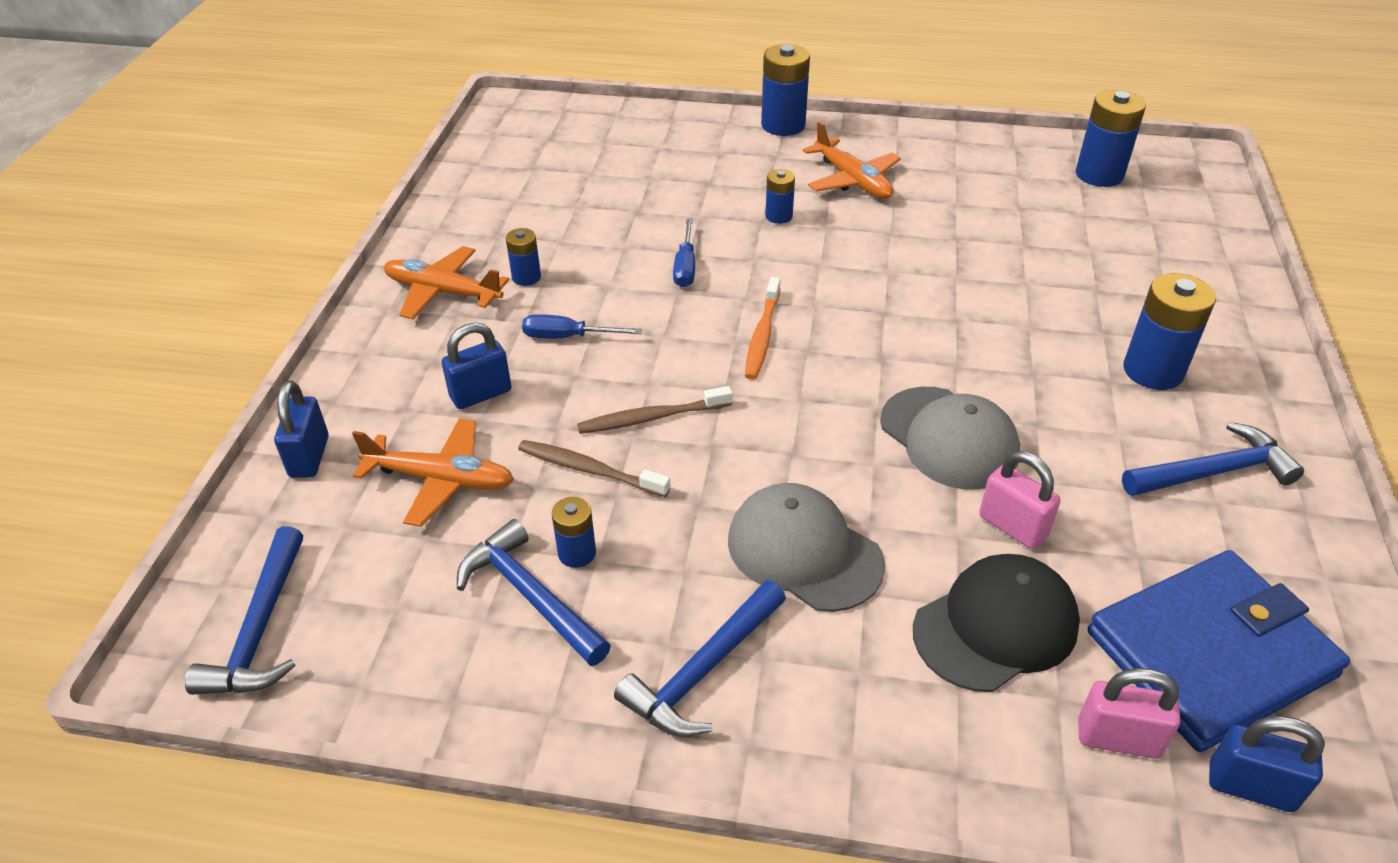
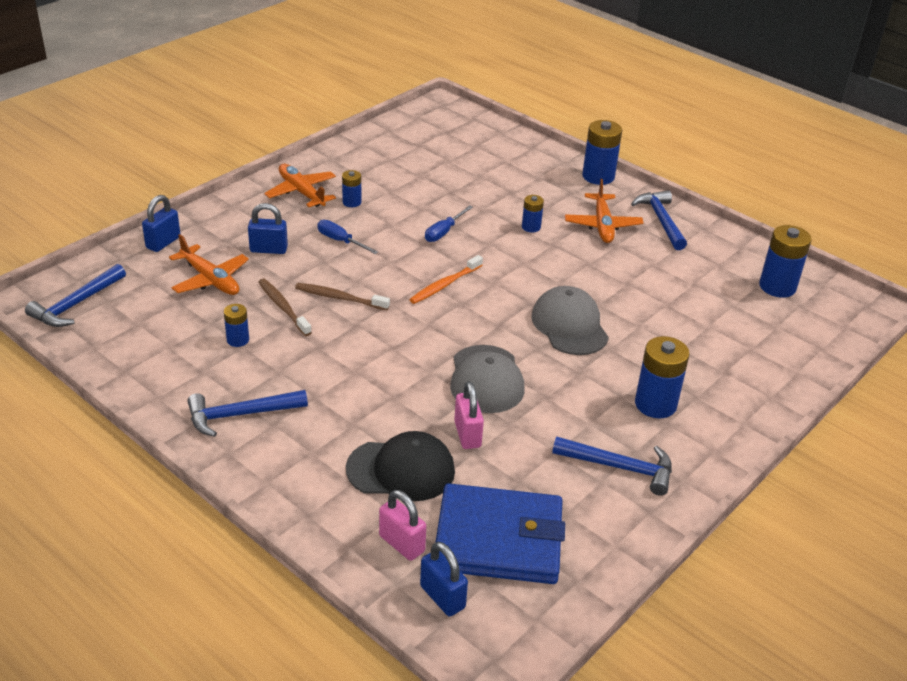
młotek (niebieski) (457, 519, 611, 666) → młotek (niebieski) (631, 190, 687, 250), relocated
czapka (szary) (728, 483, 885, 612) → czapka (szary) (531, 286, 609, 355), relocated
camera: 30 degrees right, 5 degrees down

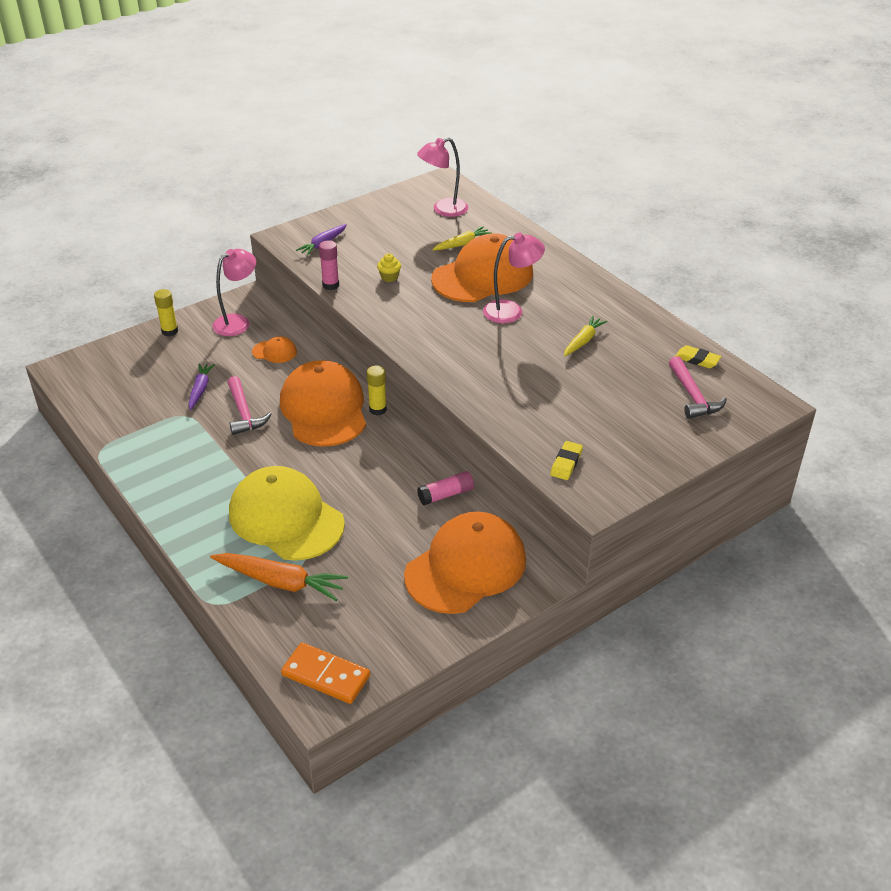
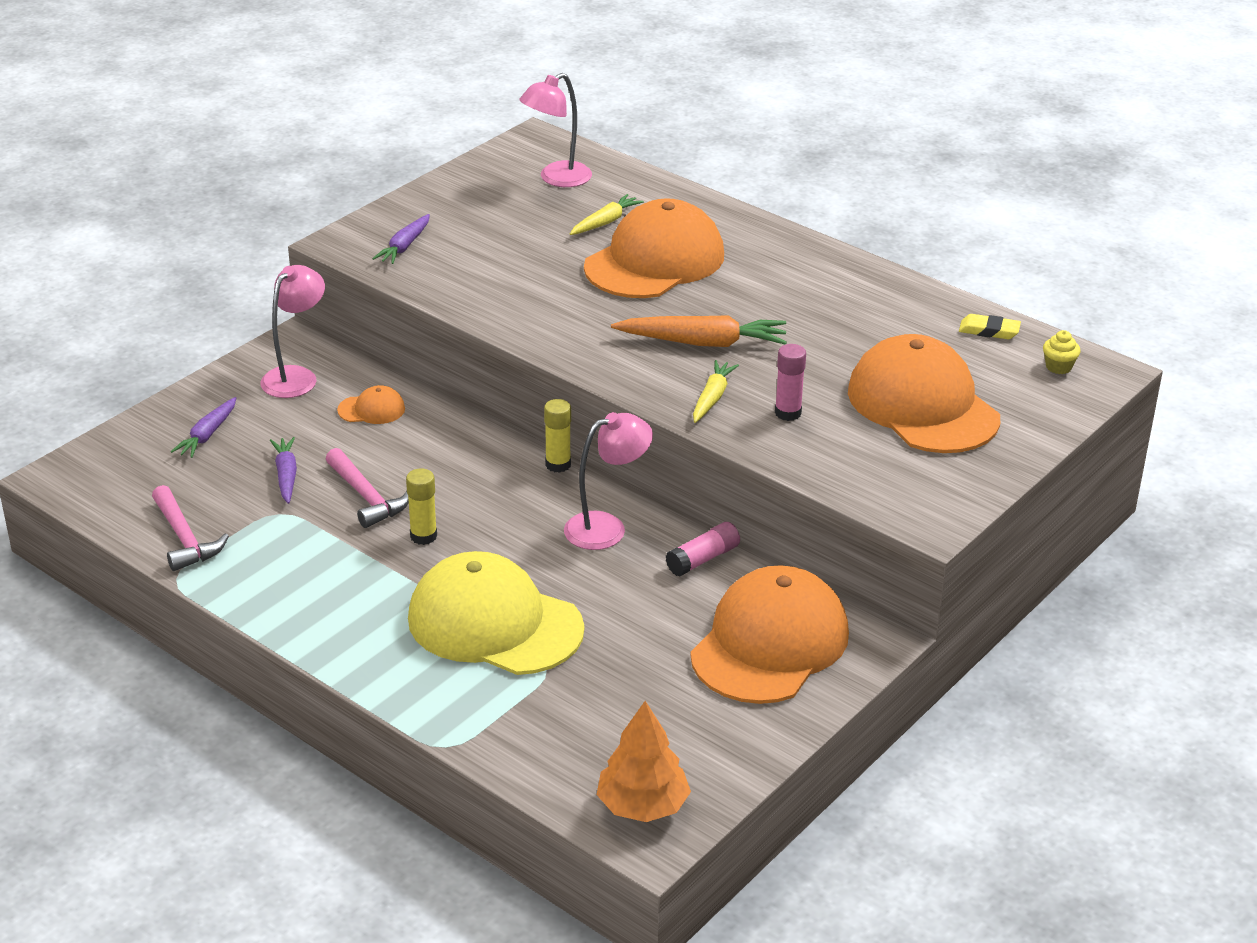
gumka do mazania (żółty) (550, 441, 583, 480) → -
- → marchewka (fioletowy) (171, 397, 236, 458)
klej w sztyfcie (żółty) (154, 289, 178, 336) → klej w sztyfcie (żółty) (406, 468, 437, 545), relocated
marchewka (pomarańczowy) (210, 553, 348, 601) → marchewka (pomarańczowy) (611, 315, 787, 347), relocated
czapka (pomarańczowy) (280, 360, 366, 447) → czapka (pomarańczowy) (848, 334, 1000, 453), relocated
klej w sztyfcie (różowy) (319, 240, 339, 290) → klej w sztyfcie (różowy) (775, 344, 806, 421), relocated
muffinka (żółty) (377, 253, 401, 282) → muffinka (żółty) (1043, 330, 1081, 374), relocated
lampka (różowy) (483, 233, 545, 323) → lampka (różowy) (564, 412, 653, 550), relocated
marchewka (żółty) (564, 316, 608, 357) → marchewka (żółty) (693, 360, 739, 423), relocated
młotek (różowy) (669, 356, 727, 419) → młotek (różowy) (152, 485, 229, 571), relocated
kostka domina (pomarańczowy) (281, 642, 370, 704) → drzewko (pomarańczowy) (597, 701, 691, 822)
camera: 15 degrees left, 5 degrees down

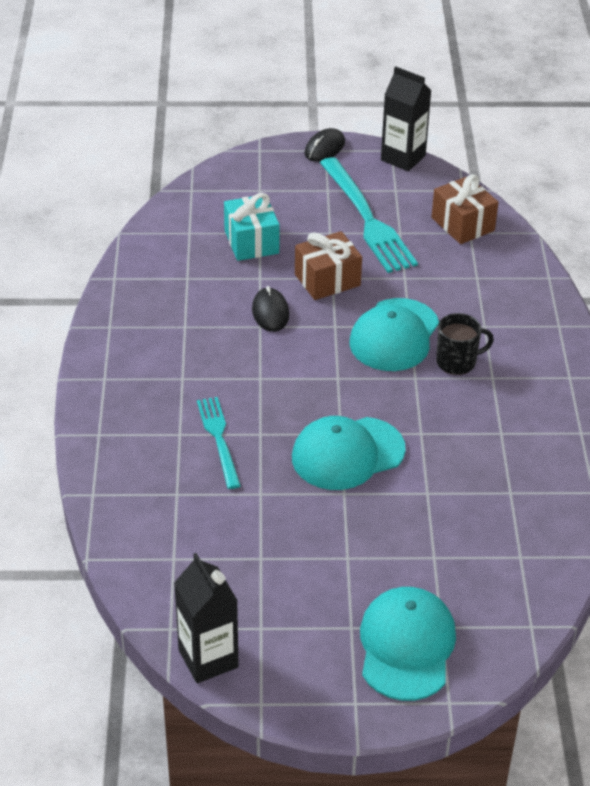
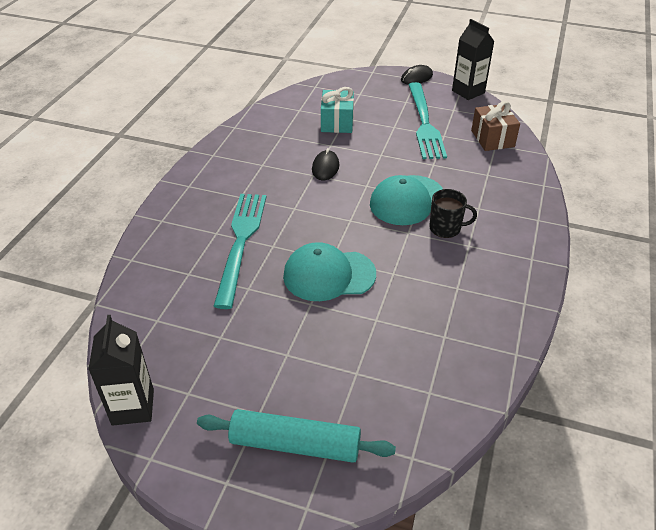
prezent (brązowy) (295, 231, 362, 300) → -
czapka (turkusowy) (360, 587, 456, 701) → wałek do ciasta (turkusowy) (197, 409, 396, 463)
widelec (turkusowy) (197, 397, 241, 489) → widelec (turkusowy) (213, 194, 266, 309), x1.70
camera: 20 degrees right, 0 degrees up

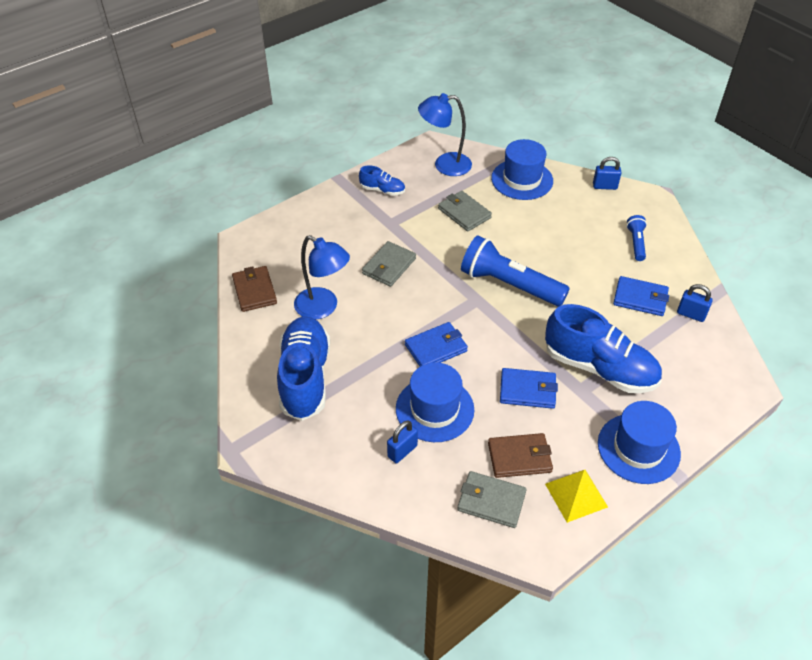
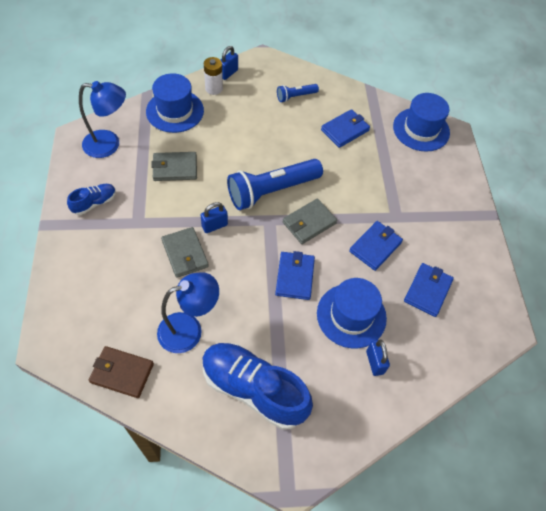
but (niebieski) (545, 304, 662, 393) → -
piramida (żółty) (545, 470, 608, 523) → -
- → bateria (biały) (204, 57, 223, 95)
portfel (szary) (457, 471, 527, 528) → portfel (szary) (283, 198, 337, 244), relocated
kapelusz (niebieski) (598, 401, 681, 484) → kapelusz (niebieski) (393, 93, 450, 152), relocated
kłódka (niebieski) (677, 284, 713, 322) → kłódka (niebieski) (200, 202, 228, 233), relocated
portfel (brązowy) (488, 433, 553, 478) → portfel (niebieski) (404, 263, 454, 317)
lampka (niebieski) (418, 93, 472, 176) → lampka (niebieski) (79, 81, 126, 158), 120 degrees counterclockwise
latarka (niebieski) (626, 215, 647, 261) → latarka (niebieski) (277, 84, 319, 102), 60 degrees counterclockwise
camera: 60 degrees left, 10 degrees up

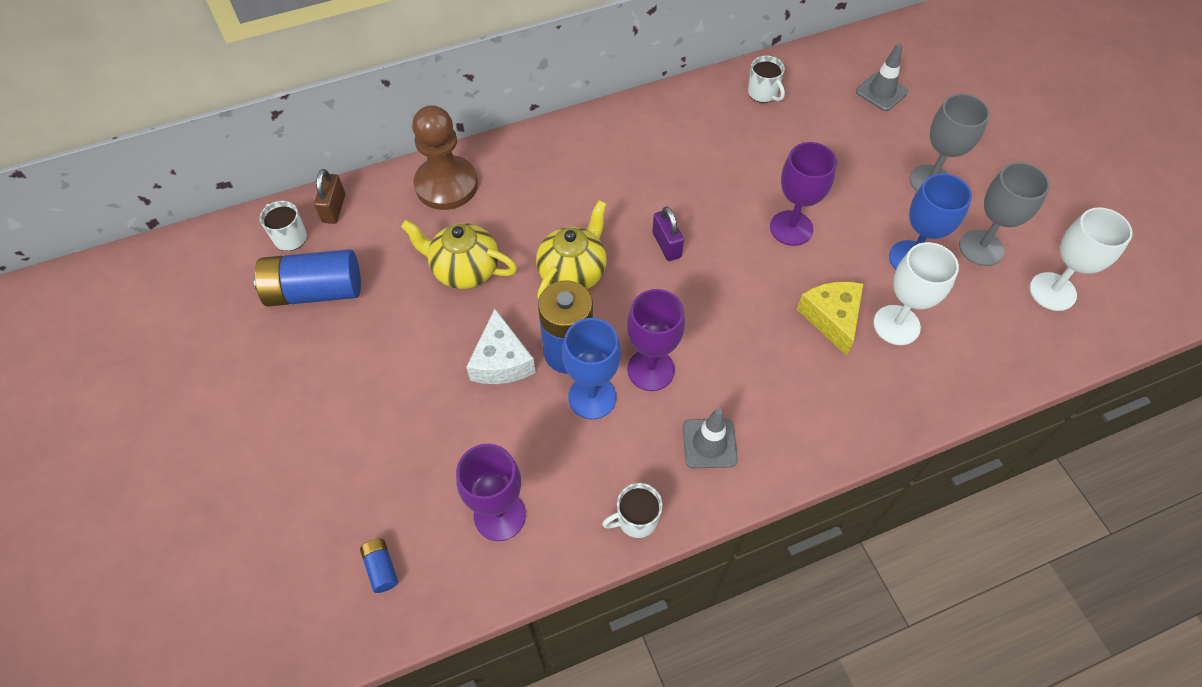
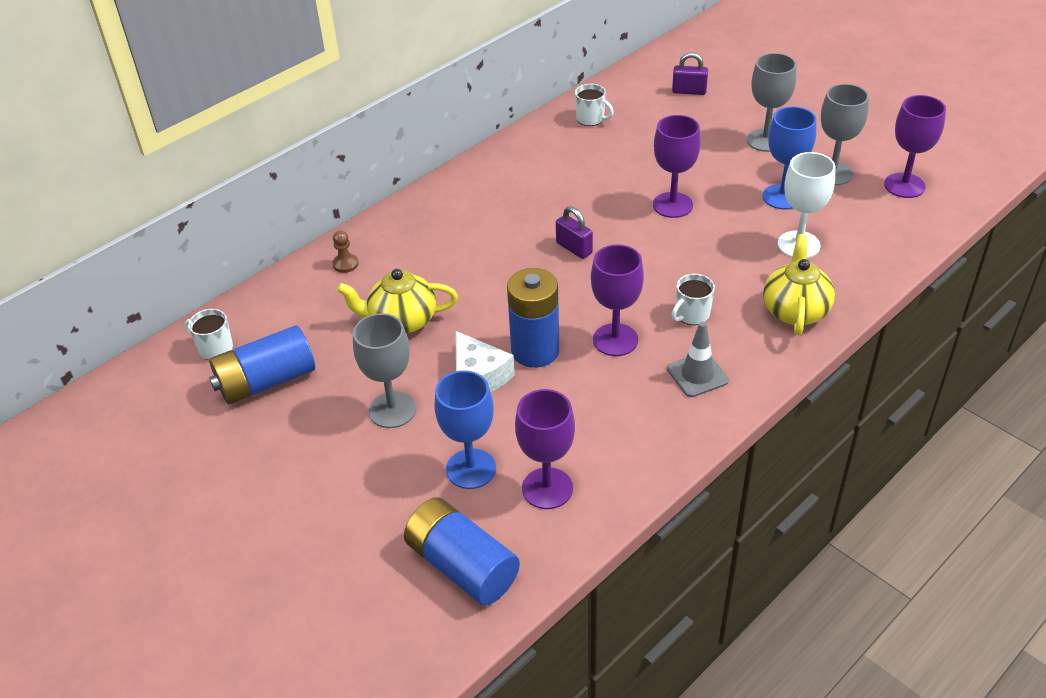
kłódka (brązowy) (314, 169, 345, 224) → -
ser (żółty) (797, 282, 863, 356) → -
- → kielich (szary) (353, 313, 416, 428)
imbryk (żółty) (536, 200, 607, 299) → imbryk (żółty) (763, 234, 835, 335), relocated
kielich (niebieski) (562, 318, 621, 419) → kielich (niebieski) (434, 370, 496, 489), relocated
kubek (biały) (602, 483, 663, 538) → kubek (biały) (671, 274, 715, 325), relocated
pachołek (szary) (856, 43, 908, 111) → kłódka (fioletowy) (672, 53, 708, 95)
kielich (biały) (1030, 207, 1133, 311) → kielich (fioletowy) (884, 95, 946, 198)
bateria (niebieski) (360, 538, 398, 593) → bateria (niebieski) (404, 497, 520, 605), x2.28
pionek (brązowy) (412, 105, 478, 210) → pionek (brązowy) (332, 231, 359, 273), x0.41
camera: 20 degrees left, 15 degrees down

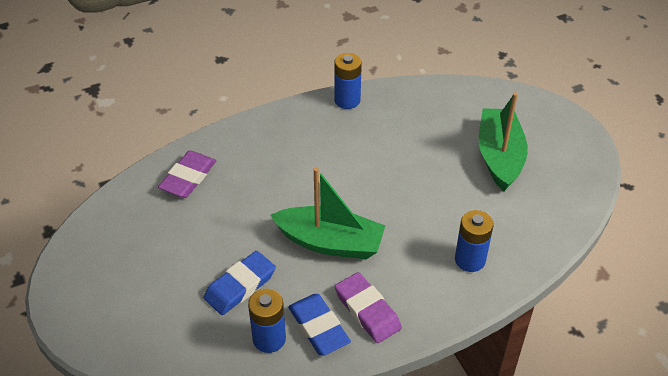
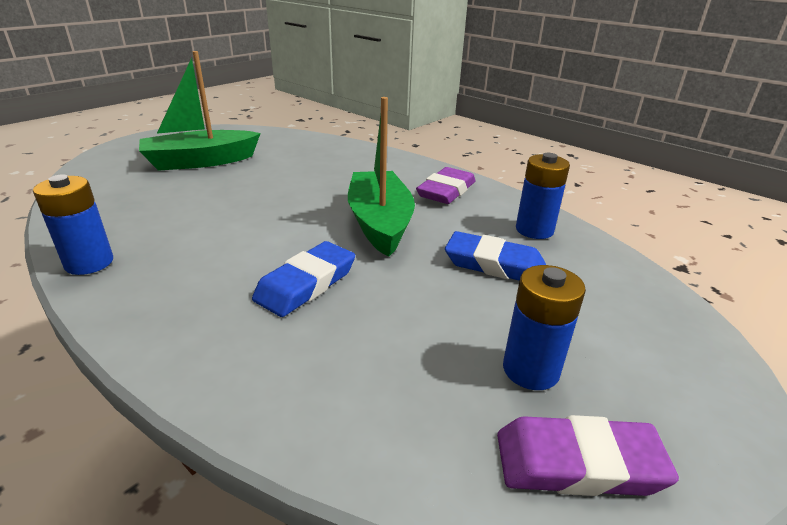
gumka do mazania (fioletowy) (158, 150, 216, 198) → gumka do mazania (fioletowy) (497, 415, 679, 496), relocated
gumka do mazania (niebieski) (288, 294, 351, 356) → gumka do mazania (niebieski) (252, 241, 355, 317), relocated
bateria (niebieski) (455, 210, 494, 272) → bateria (niebieski) (503, 265, 586, 390), relocated
camera: 115 degrees left, 15 degrees down

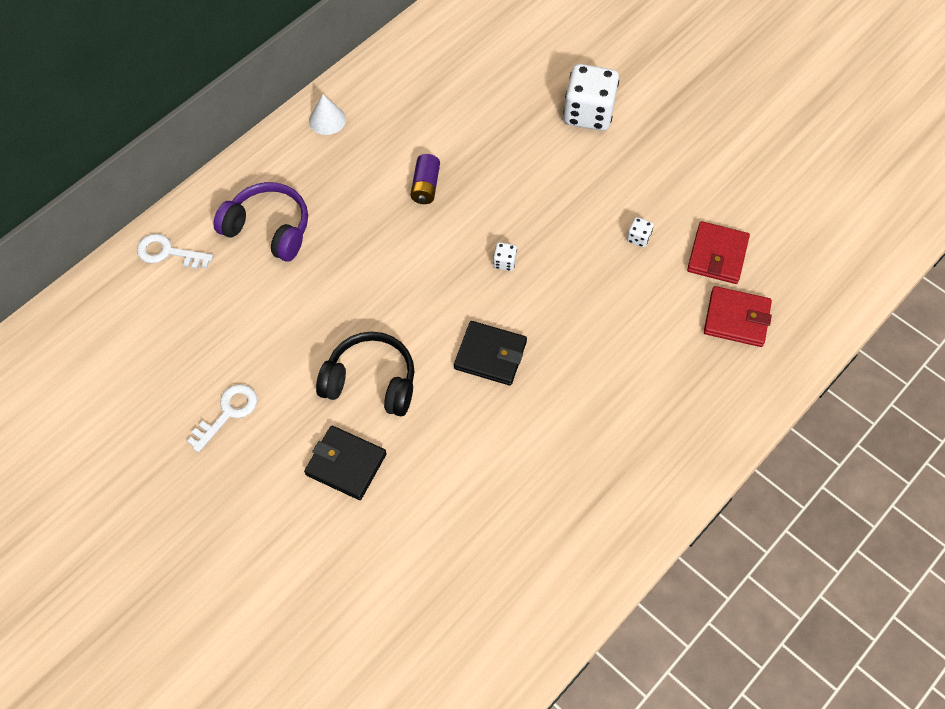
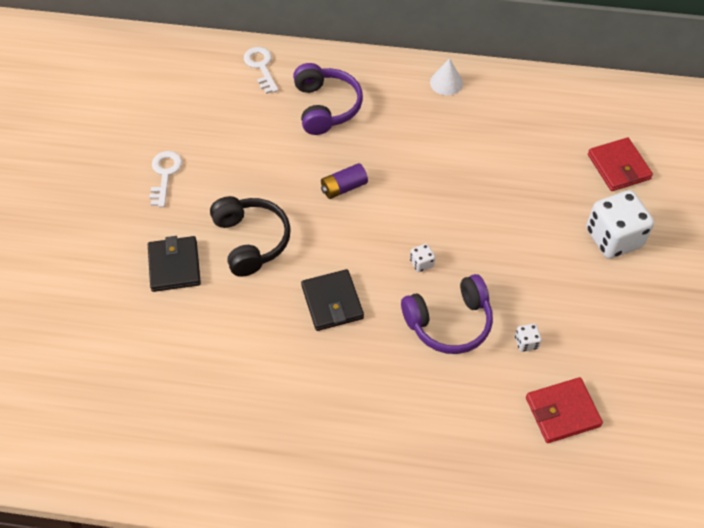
- → słuchawki (fioletowy) (401, 274, 493, 354)
bateria (fioletowy) (411, 154, 440, 204) → bateria (fioletowy) (321, 163, 368, 199), relocated
portfel (czerwony) (704, 286, 772, 347) → portfel (czerwony) (588, 138, 653, 191), relocated
klucz (biały) (187, 384, 257, 452) → klucz (biały) (149, 151, 182, 207), 90 degrees counterclockwise
camera: 55 degrees right, 5 degrees down

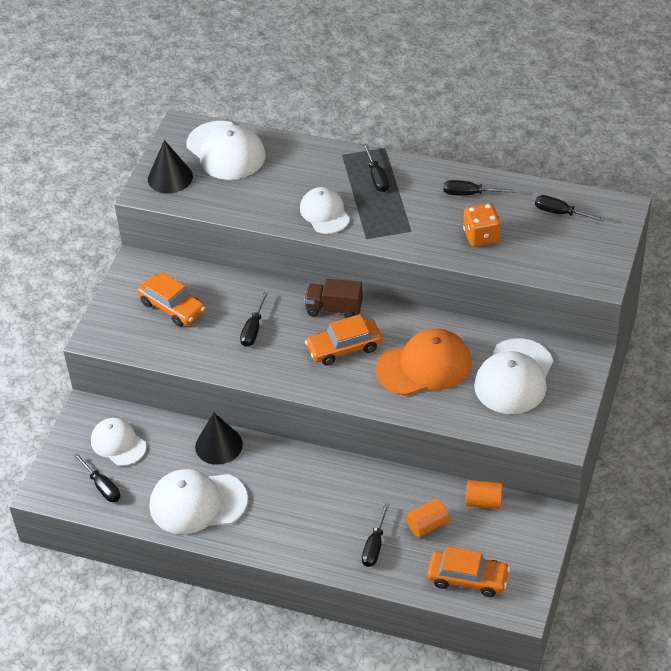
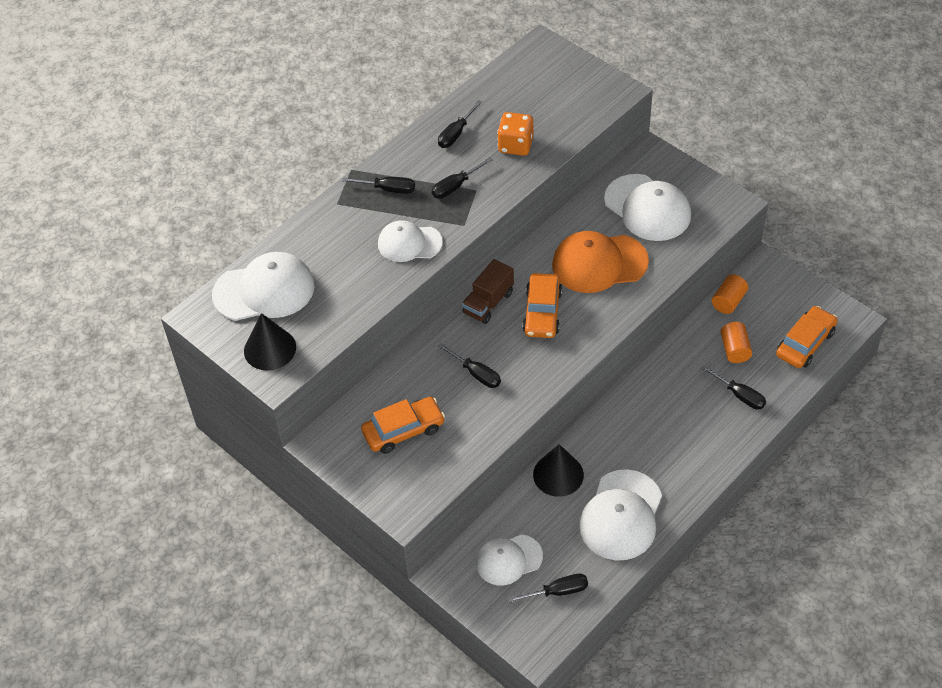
śrubokręt (czarny) (535, 195, 605, 222) → śrubokręt (czarny) (432, 157, 492, 199), relocated
czapka (pomarańczowy) (376, 328, 471, 396) → czapka (pomarańczowy) (552, 231, 649, 293), 105 degrees counterclockwise
camera: 65 degrees left, 5 degrees up

